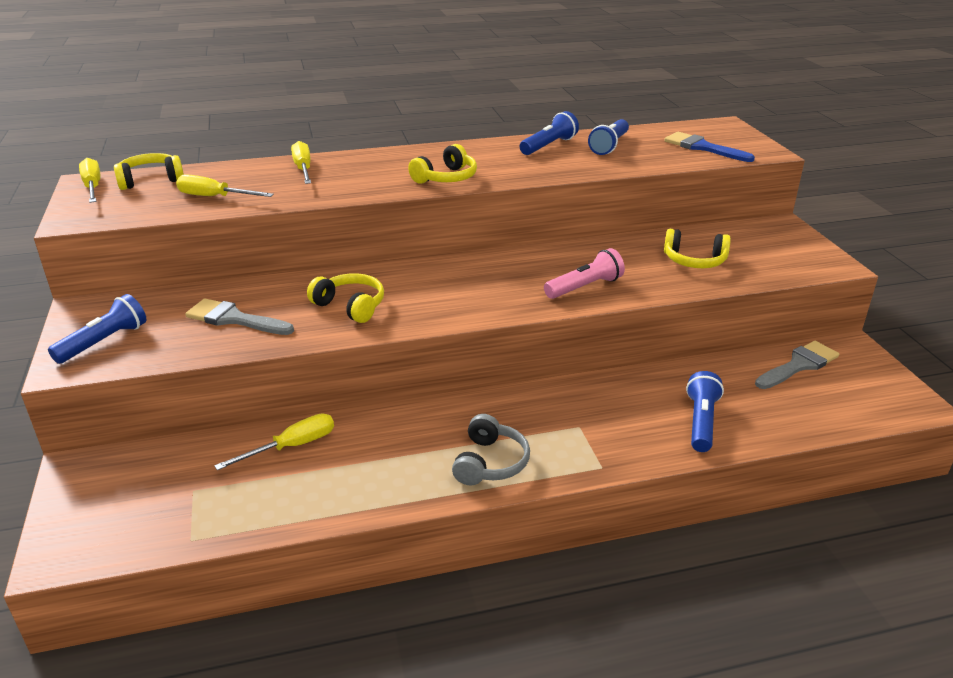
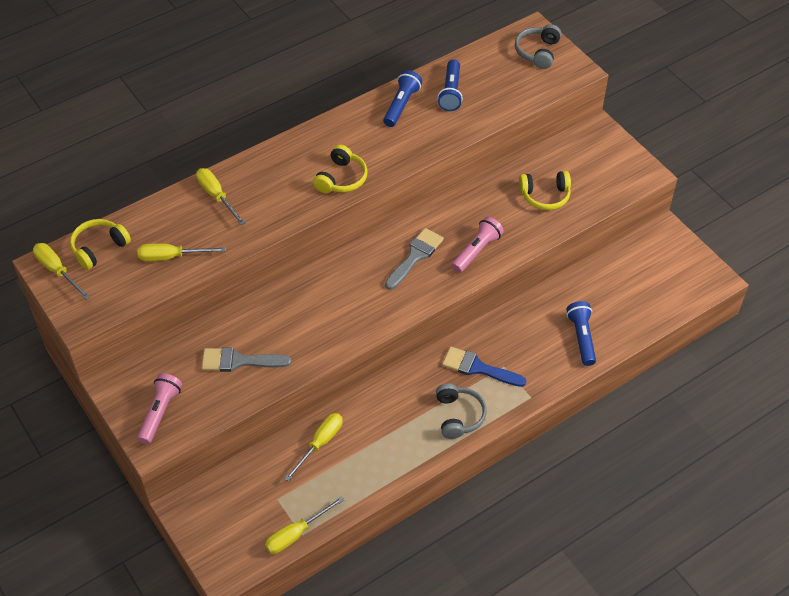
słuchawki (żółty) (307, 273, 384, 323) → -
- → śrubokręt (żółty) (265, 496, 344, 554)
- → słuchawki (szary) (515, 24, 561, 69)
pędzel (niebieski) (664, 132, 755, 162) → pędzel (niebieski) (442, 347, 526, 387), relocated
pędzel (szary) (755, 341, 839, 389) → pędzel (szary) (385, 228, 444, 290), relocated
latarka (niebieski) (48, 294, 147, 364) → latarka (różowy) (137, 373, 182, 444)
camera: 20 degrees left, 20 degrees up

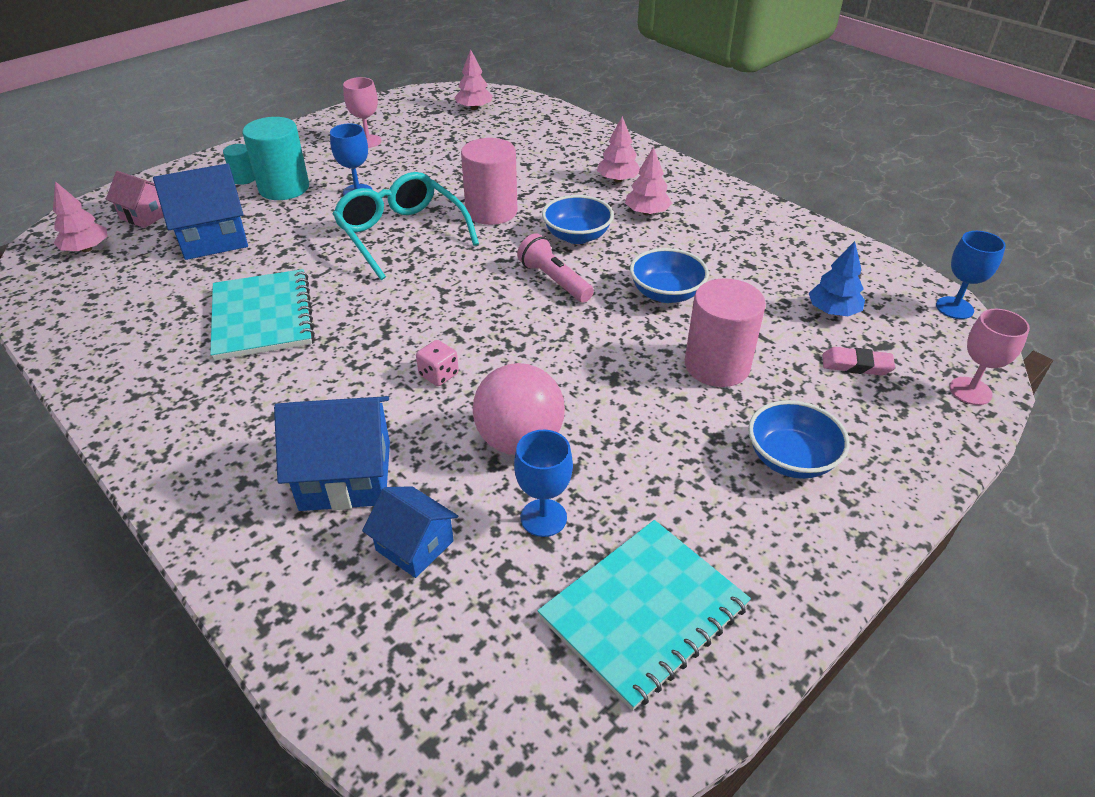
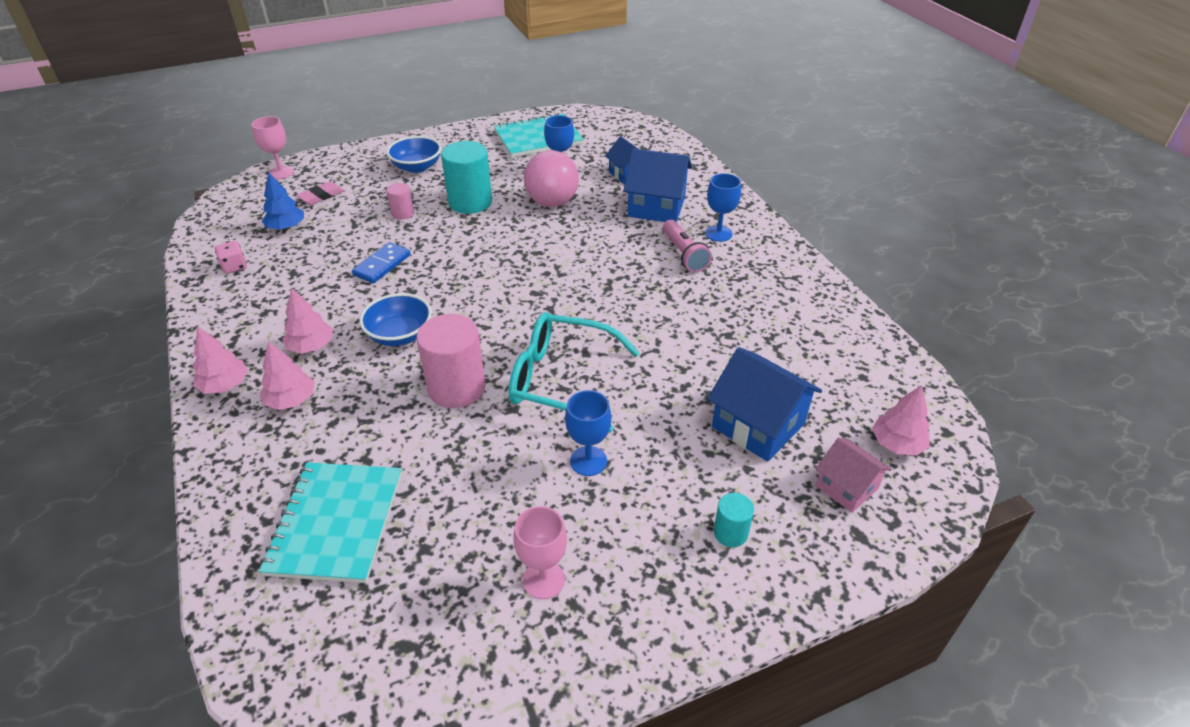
zeszyt (turkusowy) (210, 269, 315, 361) → zeszyt (turkusowy) (259, 462, 402, 583), relocated
walec (turkusowy) (242, 117, 309, 200) → walec (turkusowy) (441, 141, 492, 214), relocated
kostka do gry (różowy) (416, 340, 459, 386) → kostka do gry (różowy) (215, 241, 247, 274), relocated
drzewko (różowy) (454, 49, 493, 110) → drzewko (różowy) (193, 326, 248, 394), relocated
latarka (różowy) (517, 233, 594, 303) → latarka (różowy) (663, 220, 712, 273), relocated
kielich (niebieski) (936, 231, 1006, 319) → kielich (niebieski) (705, 173, 741, 242), relocated
miska (niebieski) (630, 248, 709, 303) → kostka domina (niebieski) (352, 242, 411, 283)
domek (niebieski) (153, 163, 248, 260) → domek (niebieski) (707, 347, 822, 462), 45 degrees clockwise
okulary (turkusowy) (333, 172, 479, 280) → okulary (turkusowy) (509, 312, 640, 432), 120 degrees clockwise
gumka do mazania (różowy) (822, 347, 895, 376) → gumka do mazania (różowy) (297, 181, 344, 205), 75 degrees counterclockwise
walec (różowy) (685, 278, 766, 387) → walec (różowy) (386, 183, 414, 220), x0.50
camera: 160 degrees left, 0 degrees up

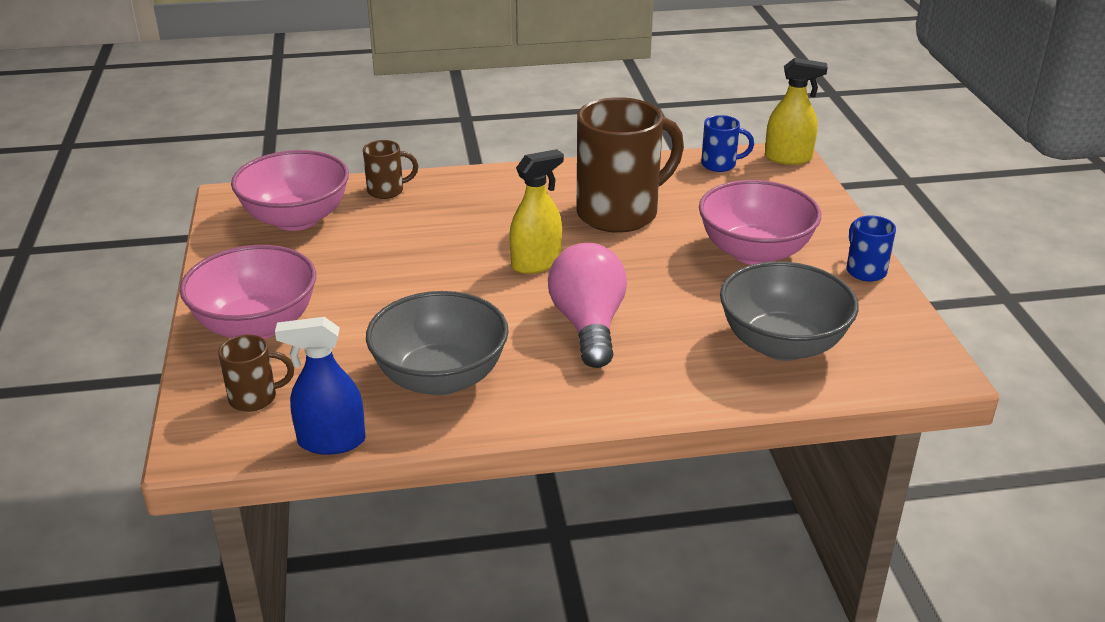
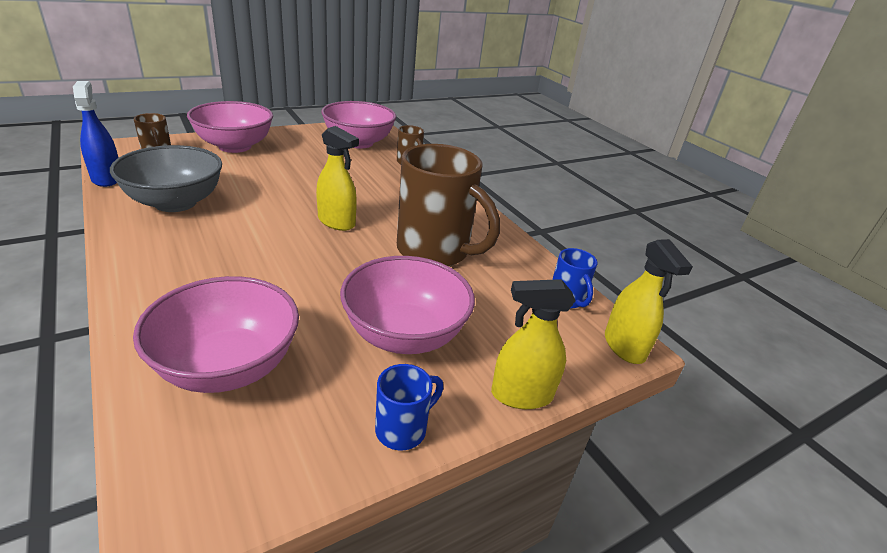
żarówka (różowy) (548, 243, 627, 368) → -
- → spryskiwacz (żółty) (491, 279, 576, 409)
miska (szary) (720, 261, 859, 361) → miska (różowy) (133, 276, 299, 393)
camera: 65 degrees right, 0 degrees up

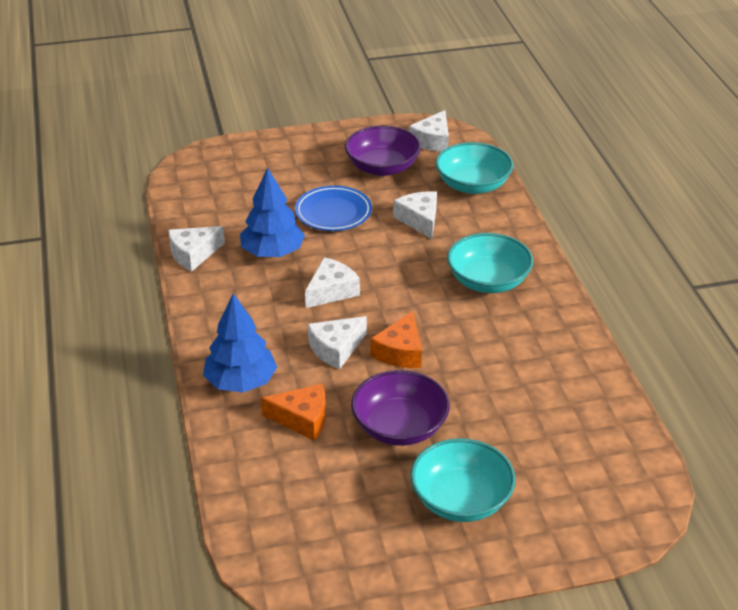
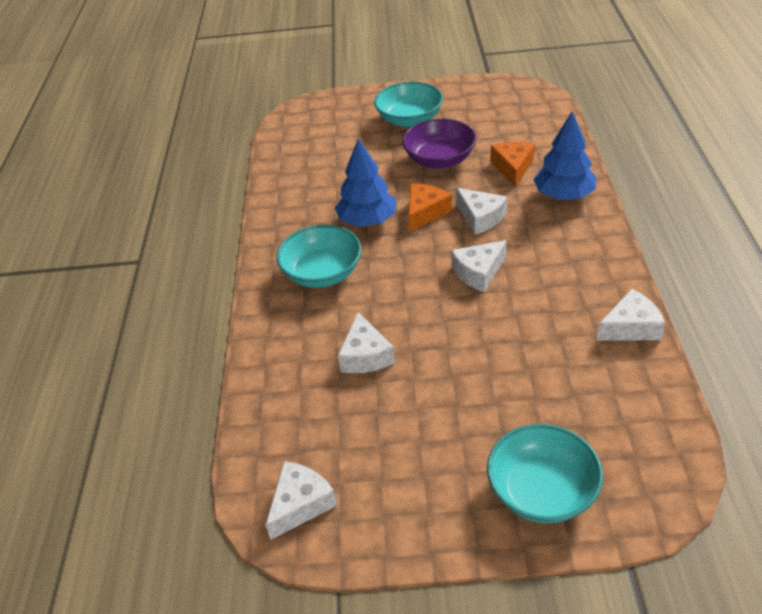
talerz (niebieski) (295, 186, 372, 231) → -
miska (fioletowy) (345, 126, 421, 176) → -
drzewko (niebieski) (240, 168, 305, 257) → drzewko (niebieski) (335, 139, 396, 227), relocated
miska (turkusowy) (436, 142, 513, 194) → miska (turkusowy) (487, 424, 603, 523), relocated
ser (pomarańczowy) (261, 384, 326, 441) → ser (pomarańczowy) (491, 142, 535, 187), 75 degrees clockwise
ser (biały) (308, 316, 367, 369) → ser (biały) (456, 188, 507, 235), 75 degrees clockwise
camera: 165 degrees left, 5 degrees up

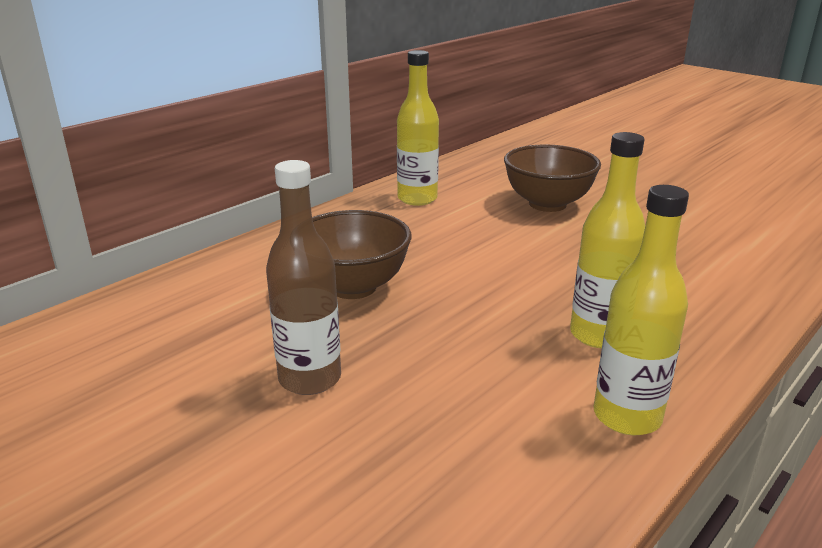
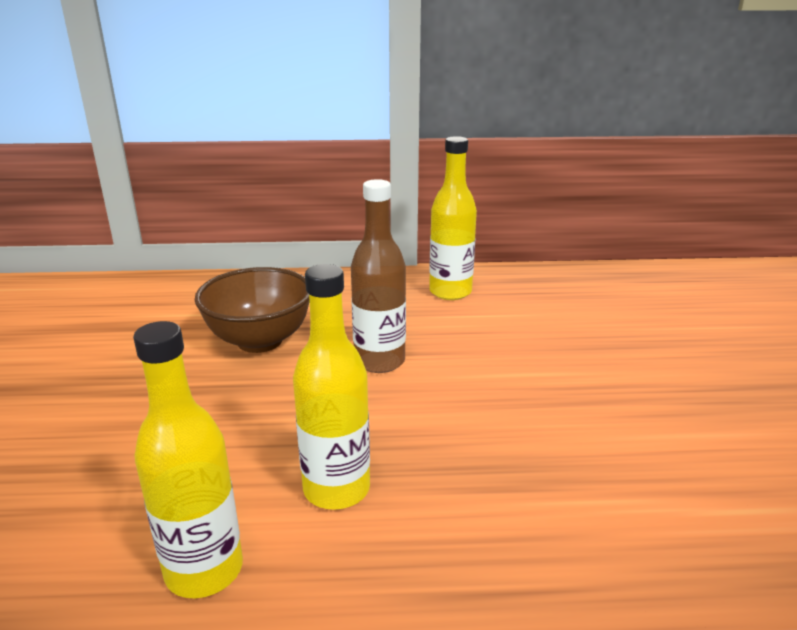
miska (brązowy) (504, 144, 601, 212) → -
butelka (brązowy) (266, 160, 341, 395) → butelka (brązowy) (351, 179, 406, 373), relocated
camera: 45 degrees right, 0 degrees up

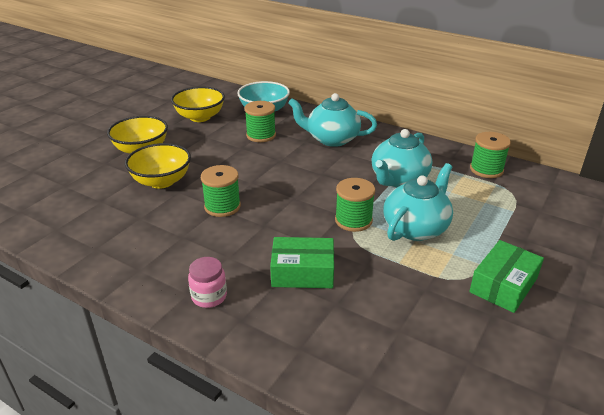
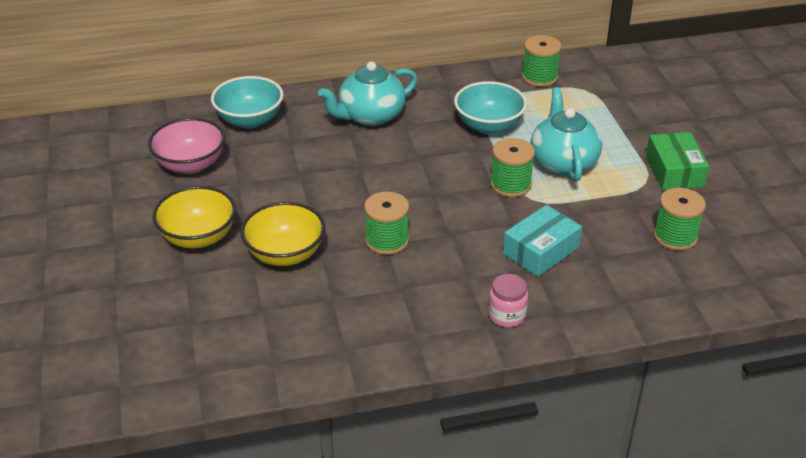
szpulka (zielony) (244, 101, 276, 142) → szpulka (zielony) (654, 188, 706, 251), relocated
imbryk (turkusowy) (372, 129, 432, 187) → miska (turkusowy) (454, 81, 527, 134)
miska (żółty) (171, 86, 225, 122) → miska (różowy) (148, 118, 225, 174)
pudełko (zielony) (270, 237, 334, 288) → pudełko (turkusowy) (503, 205, 582, 277)
camera: 45 degrees left, 5 degrees up

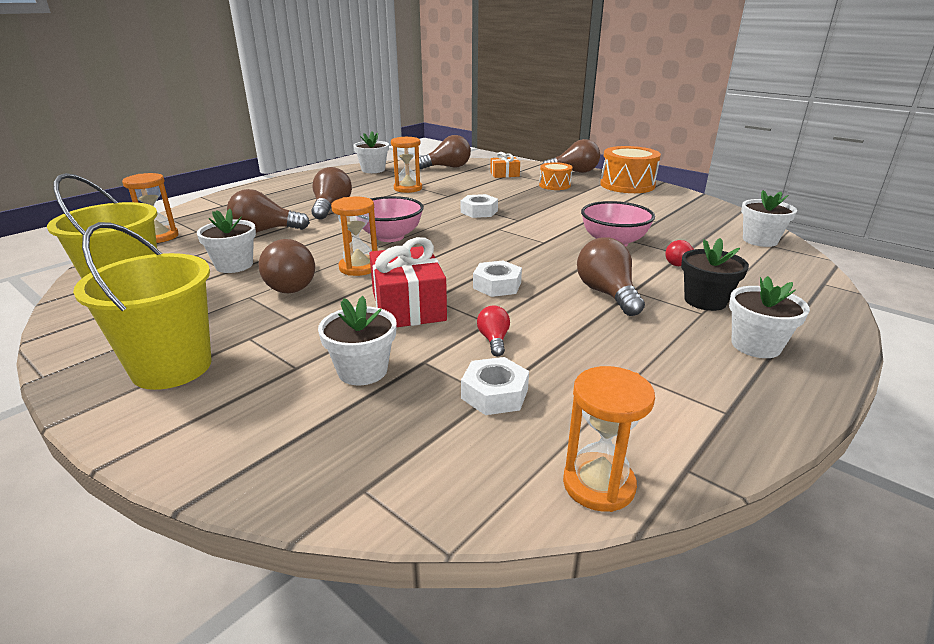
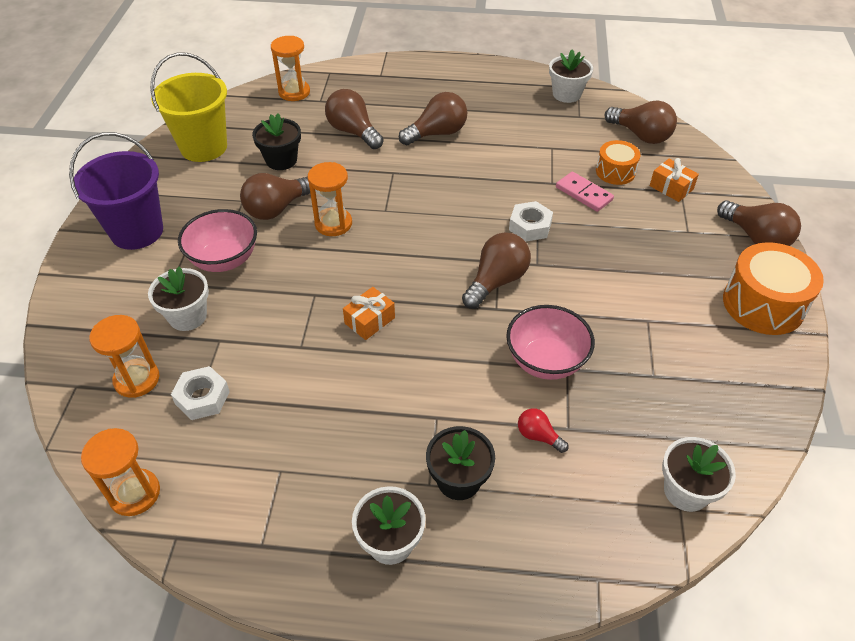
prezent (czerwony) (369, 237, 447, 327) → -
żarówka (czerwony) (477, 305, 510, 356) → -
- → kostka domina (różowy) (556, 172, 614, 212)
miska (różowy) (363, 196, 424, 242) → miska (różowy) (178, 209, 257, 272), relocated
klepsydra (pomarańczowy) (391, 136, 422, 193) → klepsydra (pomarańczowy) (89, 315, 159, 398), relocated
bęben (pomarańczowy) (539, 162, 572, 190) → bęben (pomarańczowy) (596, 140, 641, 185), relocated
żarówka (brązowy) (577, 237, 645, 316) → żarówka (brązowy) (462, 232, 531, 309), relocated
nakrętka (biały) (473, 260, 522, 297) → prezent (pomarańczowy) (343, 287, 395, 340)
wiadro (żółty) (73, 222, 212, 390) → wiadro (fioletowy) (69, 132, 163, 250)
doniczka (biały) (197, 208, 256, 273) → doniczka (czarny) (252, 114, 301, 170)
camera: 55 degrees right, 20 degrees up

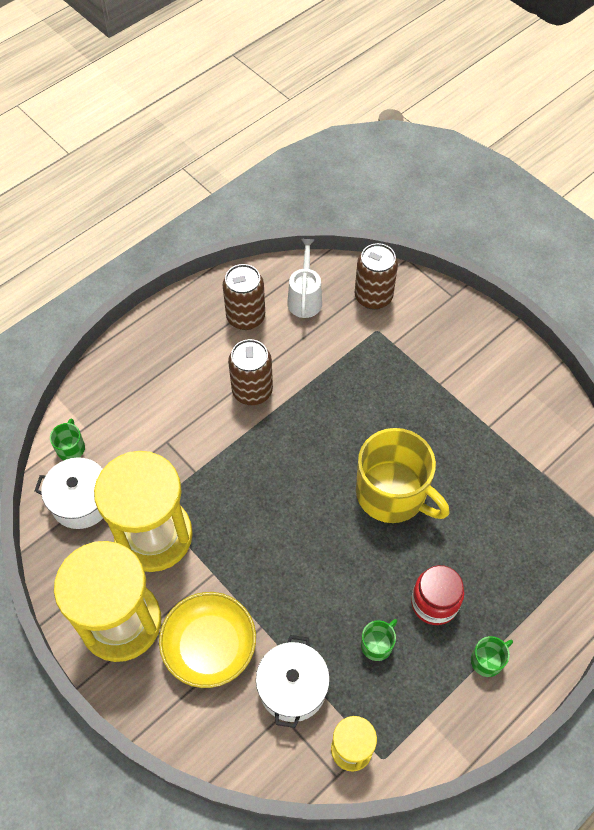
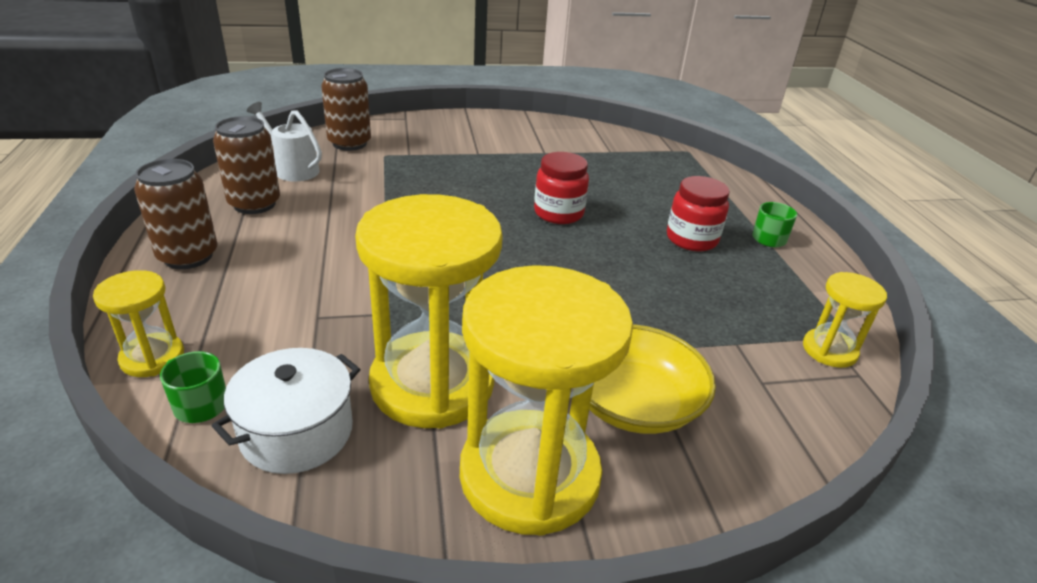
garnek (biały) (256, 635, 330, 728) → -
kubek (zielony) (361, 619, 397, 661) → -
- → klepsydra (żółty) (93, 270, 184, 377)
puszka (brązowy) (228, 339, 273, 405) → puszka (brązowy) (134, 159, 218, 269), relocated
kubek (żółty) (356, 428, 450, 523) → słoik (czerwony) (534, 152, 589, 224)
camera: 60 degrees left, 25 degrees down

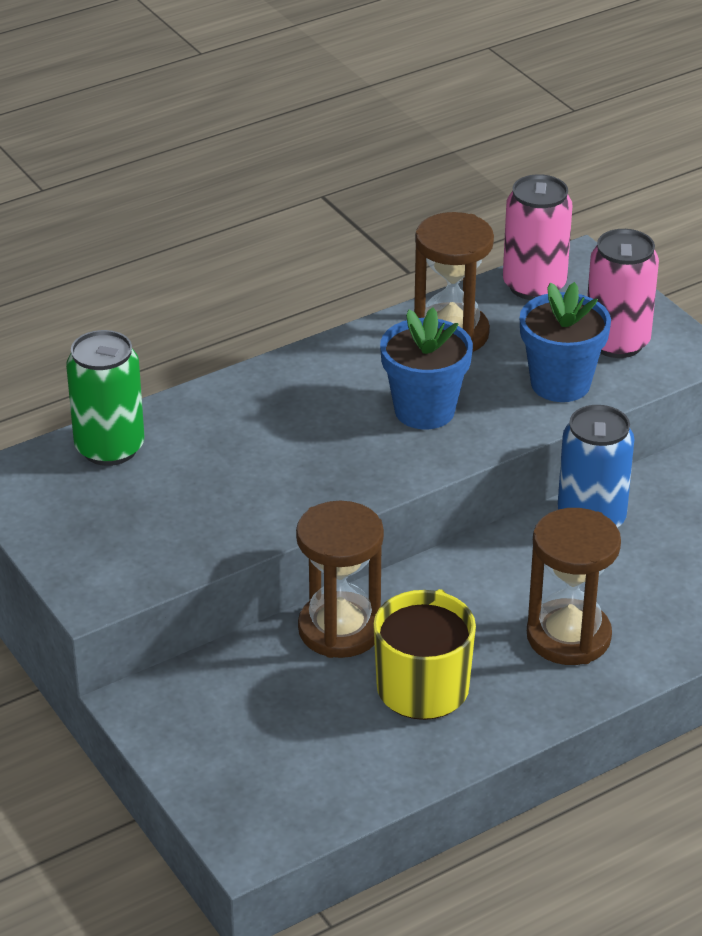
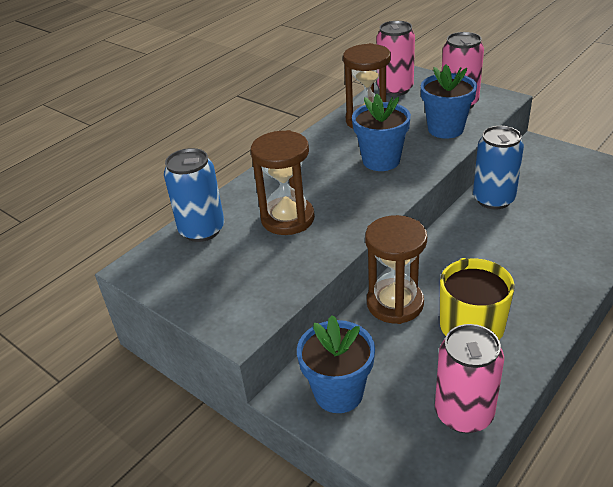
- → doniczka (niebieski) (297, 315, 375, 413)
- → puszka (różowy) (435, 324, 504, 433)
klepsydra (brązowy) (527, 508, 621, 665) → klepsydra (brązowy) (251, 130, 315, 235), relocated
puszka (zielony) (66, 330, 144, 466) → puszka (niebieski) (164, 148, 224, 242)
camera: 15 degrees left, 0 degrees up

